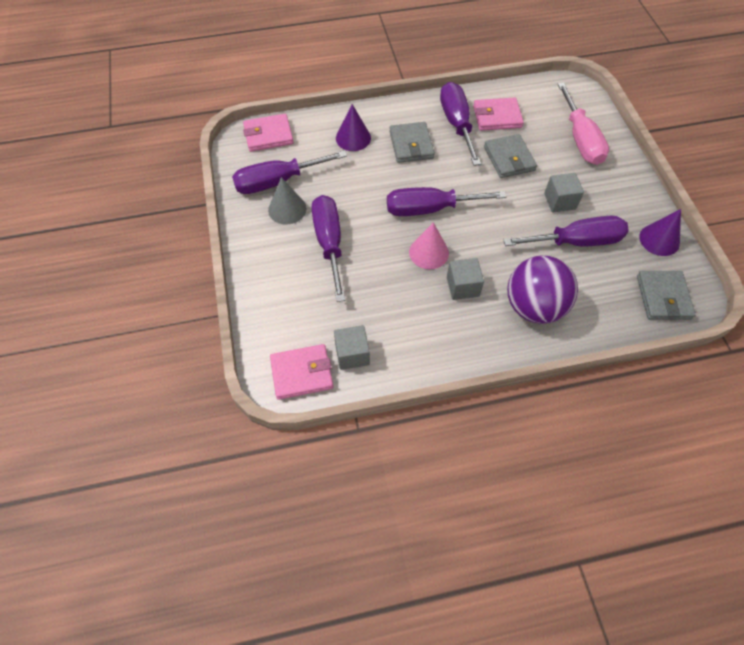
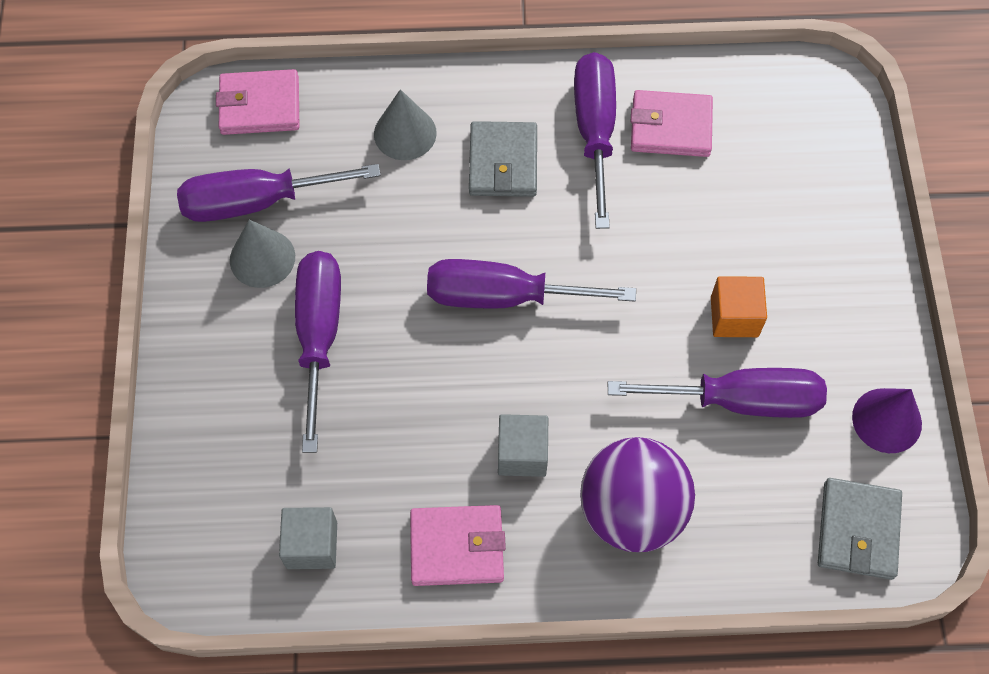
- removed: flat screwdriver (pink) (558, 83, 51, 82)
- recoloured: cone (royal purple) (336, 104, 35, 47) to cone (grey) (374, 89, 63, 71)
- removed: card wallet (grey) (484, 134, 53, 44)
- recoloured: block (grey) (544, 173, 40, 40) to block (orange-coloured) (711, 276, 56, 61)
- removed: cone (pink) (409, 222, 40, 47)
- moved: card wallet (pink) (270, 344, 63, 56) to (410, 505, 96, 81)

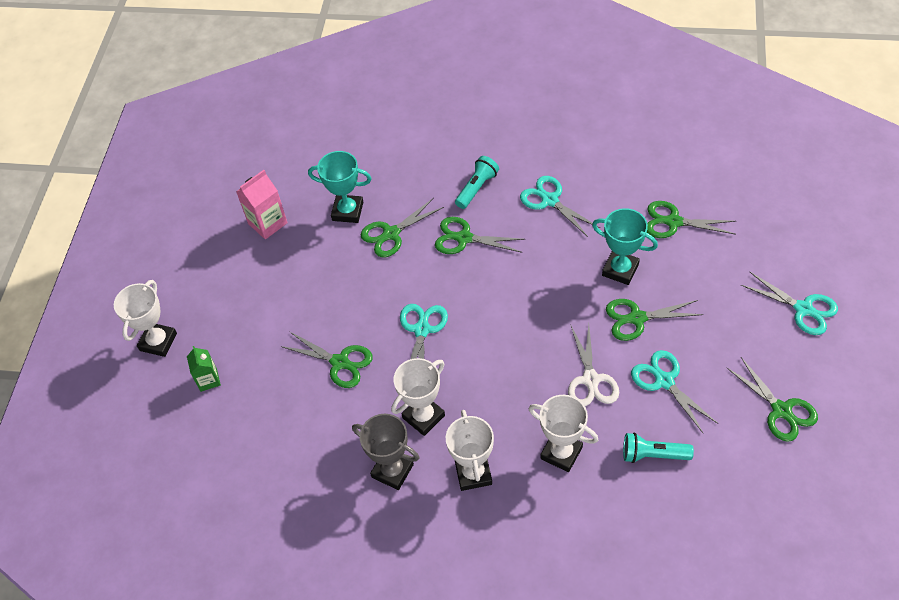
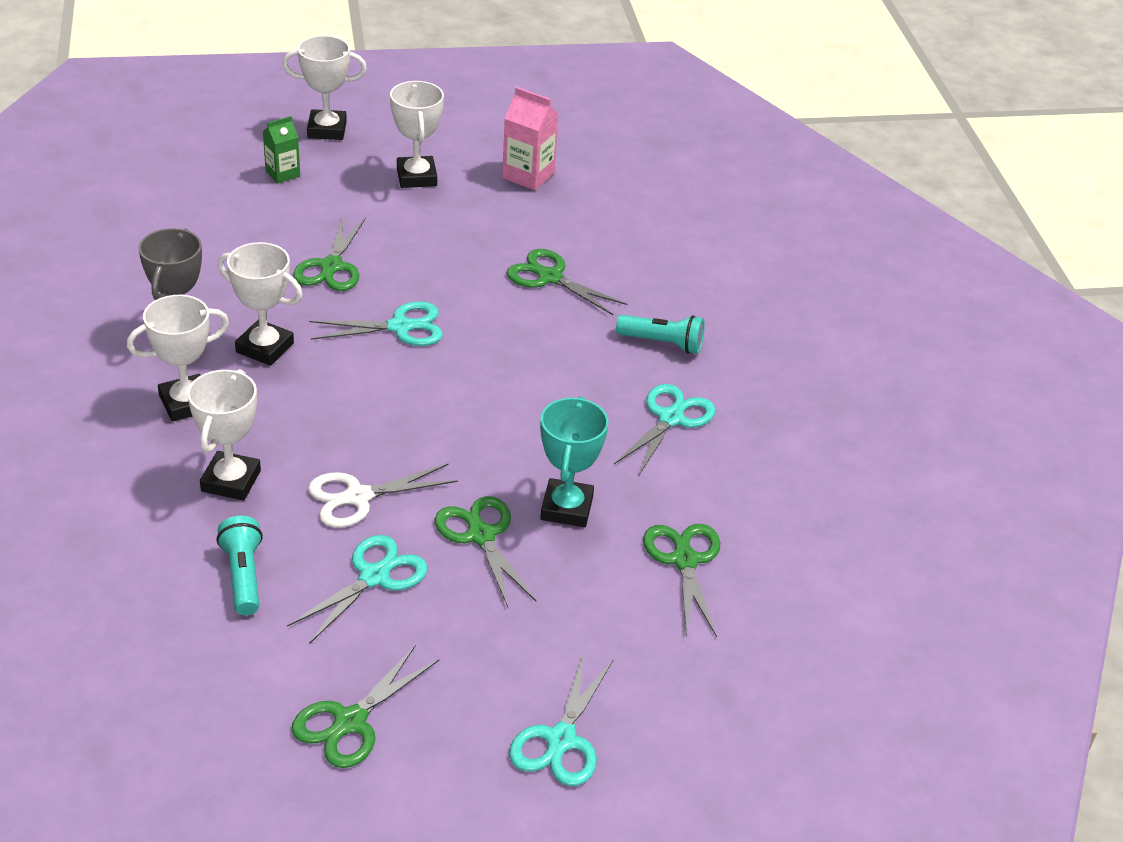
- removed: trophy (turquoise) (308, 151, 64, 72)
- removed: shears (emerald) (435, 217, 90, 37)
- added: trophy (pure white) (390, 81, 54, 107)

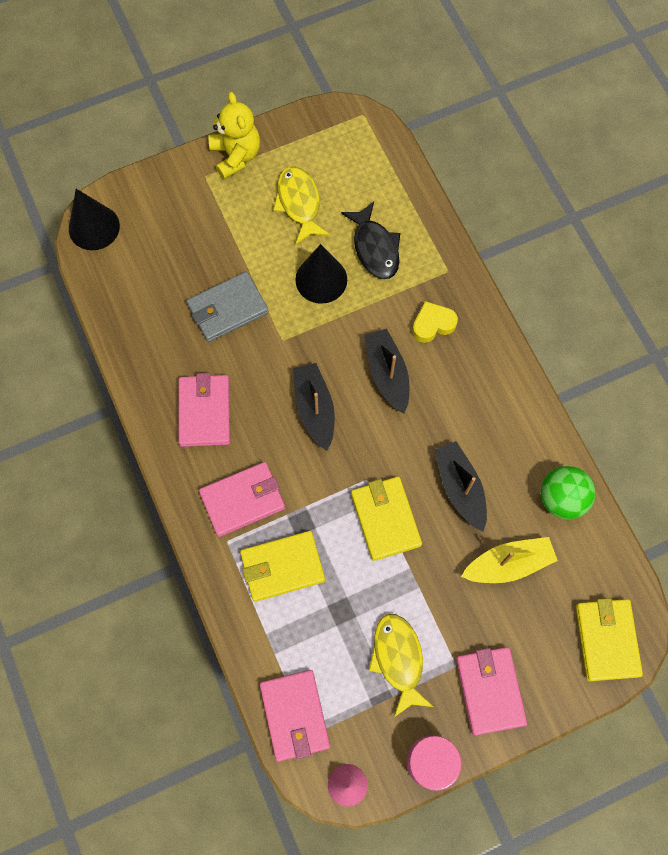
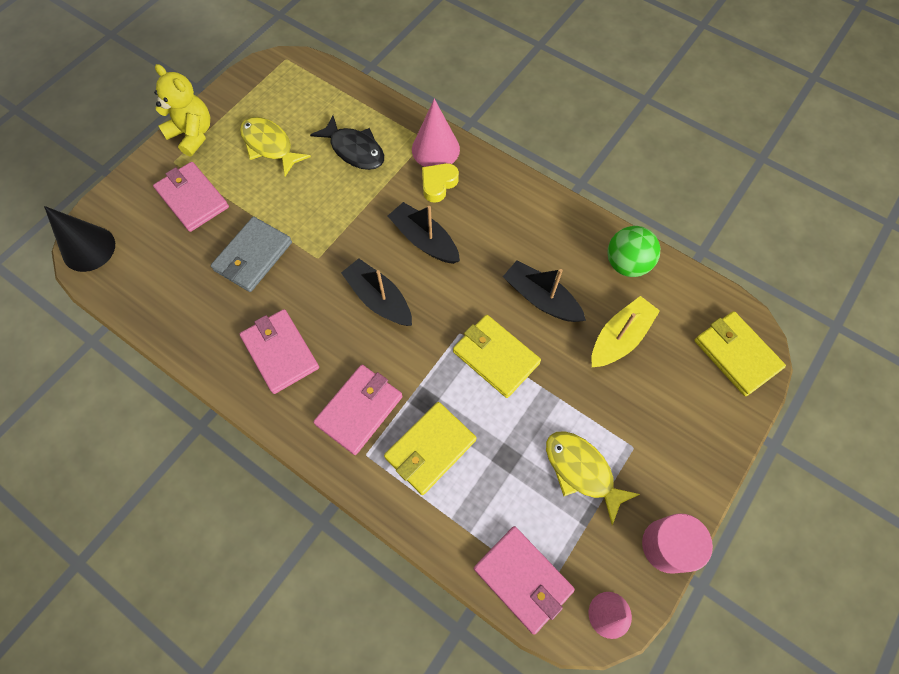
- removed: cone (jet-black) (295, 244, 52, 60)
- moved: card wallet (pink) (456, 647, 71, 89) to (153, 162, 76, 70)
- added: cone (pink) (412, 99, 48, 68)

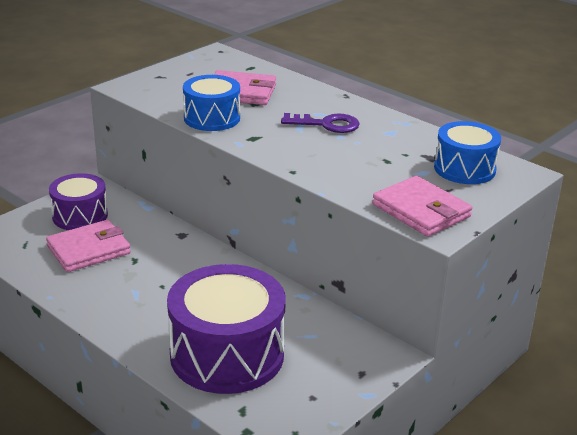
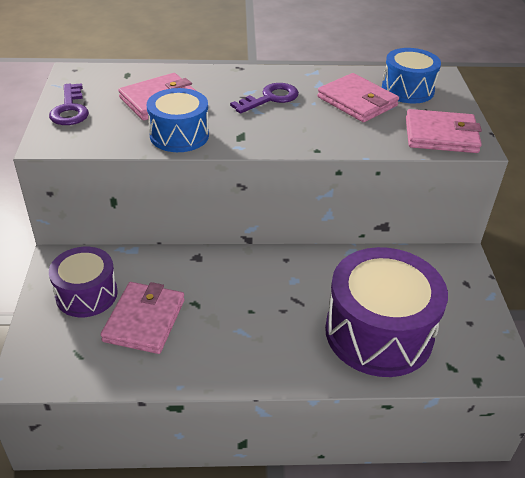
- added: card wallet (pink) (317, 73, 82, 49)
- added: door key (royal purple) (49, 83, 40, 42)

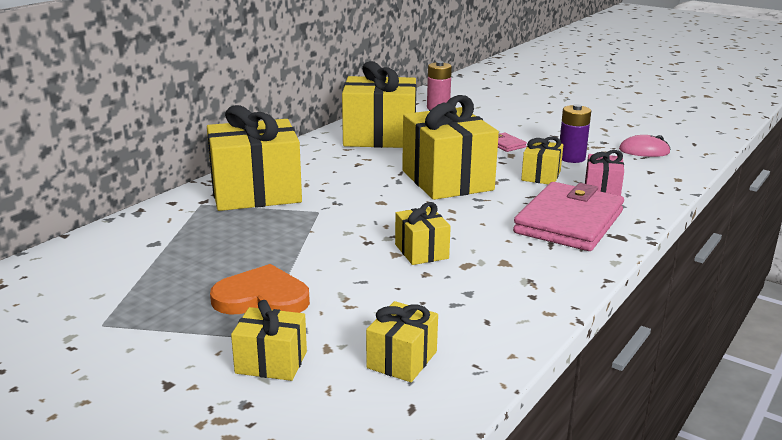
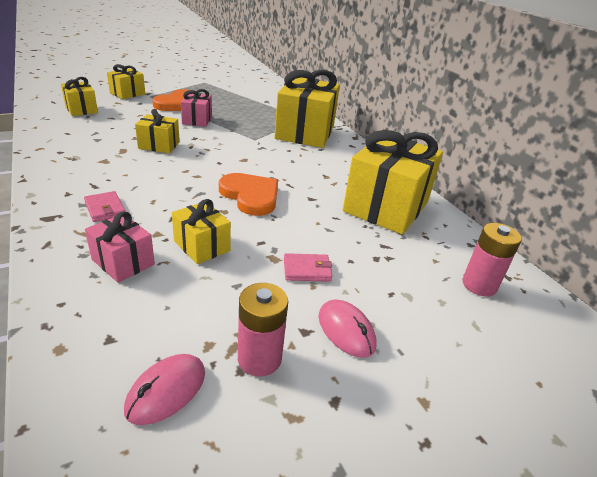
- replaced: gift (golden) (402, 95, 97, 105) to heart shape (orange-coloured) (219, 173, 59, 43)
- removed: battery (royal purple) (560, 104, 31, 59)
- resized: card wallet (pink) (513, 182, 111, 69) = (84, 191, 41, 31) x0.40
- added: gift (pink) (181, 89, 31, 38)
- added: battery (pink) (238, 283, 50, 93)
- added: computer mouse (pink) (319, 299, 57, 59)

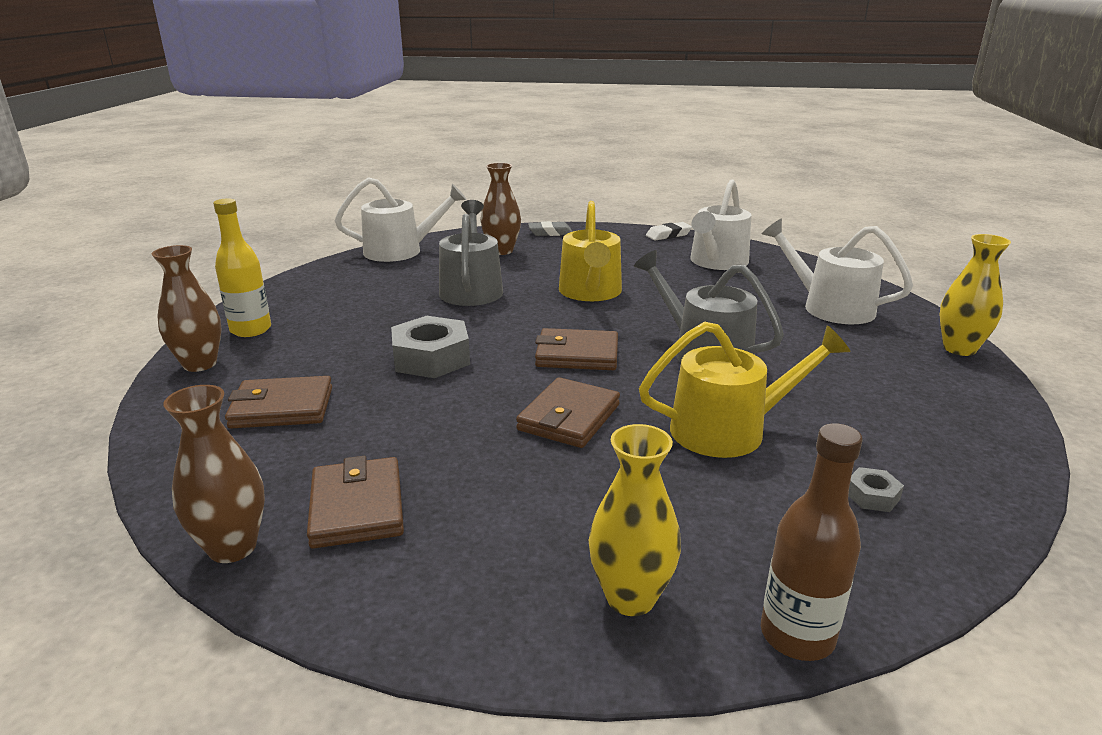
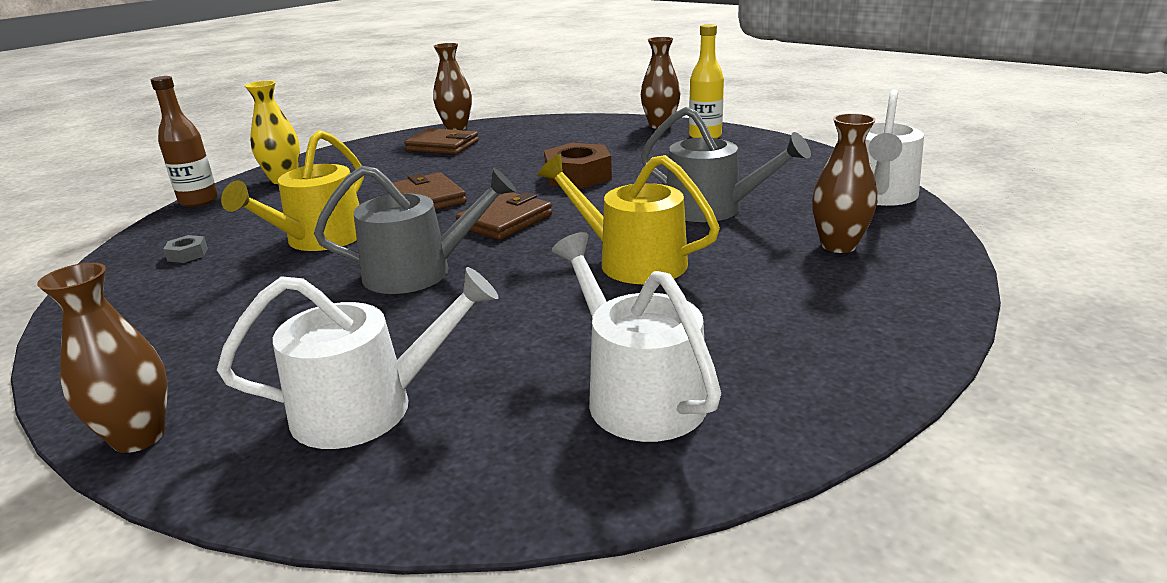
- removed: eraser (grey) (528, 221, 44, 15)
- removed: eraser (pure white) (646, 222, 46, 18)
- recoloured: flower vase (golden) (940, 234, 71, 122) to flower vase (brown) (37, 263, 131, 190)
- recoloured: nut (grey) (391, 316, 79, 62) to nut (brown) (544, 143, 68, 46)
- removed: card wallet (brown) (225, 376, 107, 52)

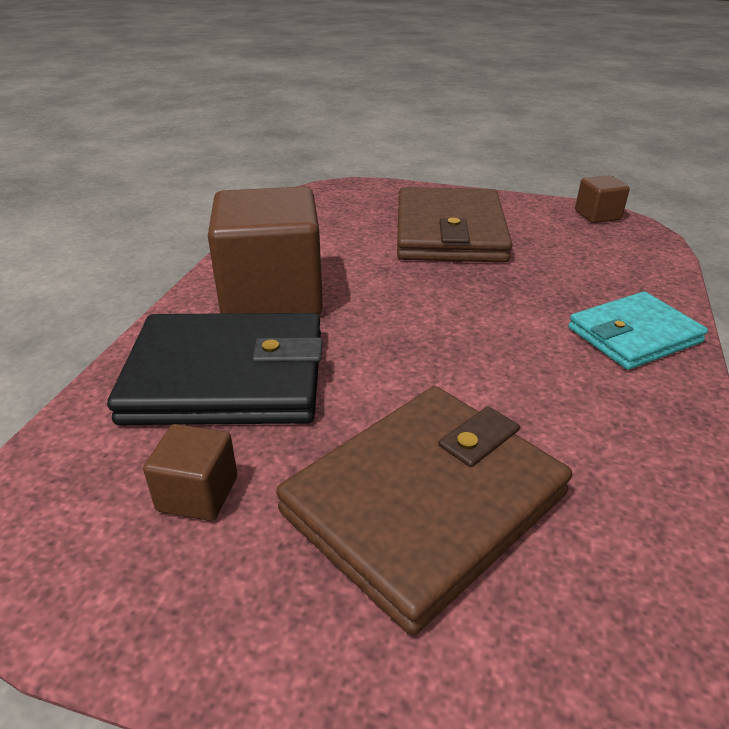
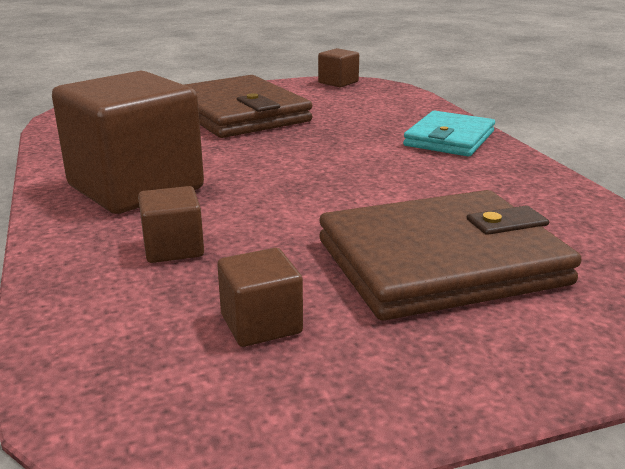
- replaced: card wallet (jet-black) (107, 313, 216, 112) to block (brown) (138, 186, 66, 77)
- turned: card wallet (brown) (276, 386, 296, 249) = (319, 190, 263, 131) 60 degrees clockwise

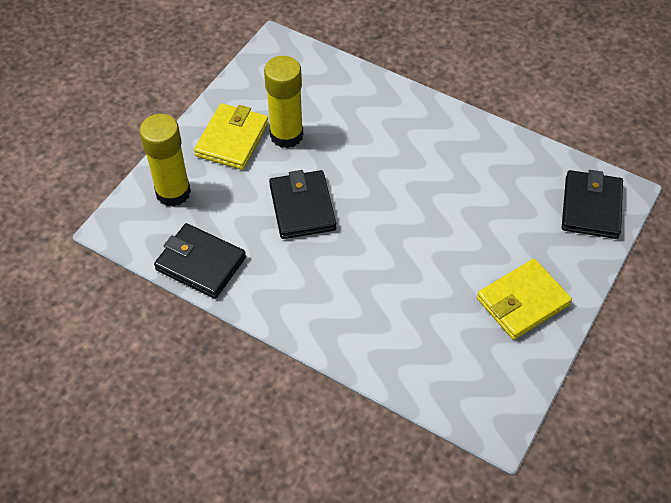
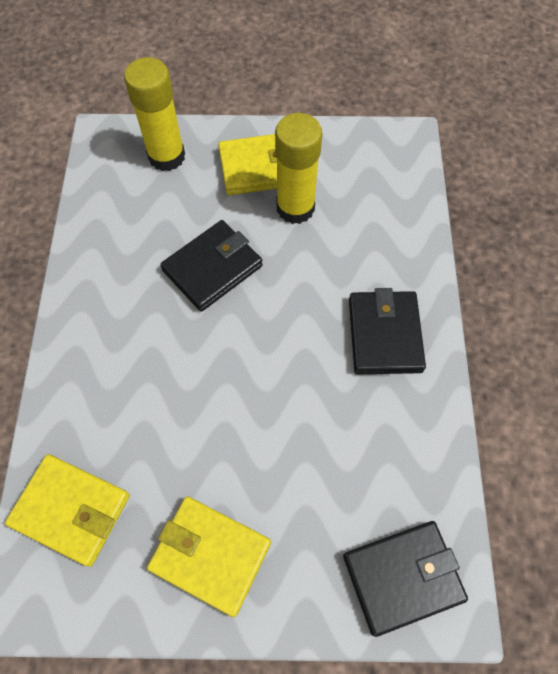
- moved: card wallet (jet-black) (154, 223, 92, 76) to (349, 288, 77, 86)
- added: card wallet (golden) (5, 454, 125, 113)

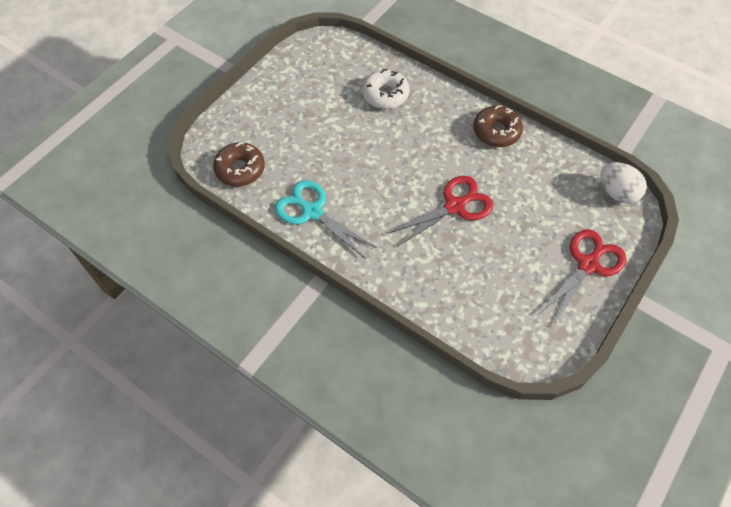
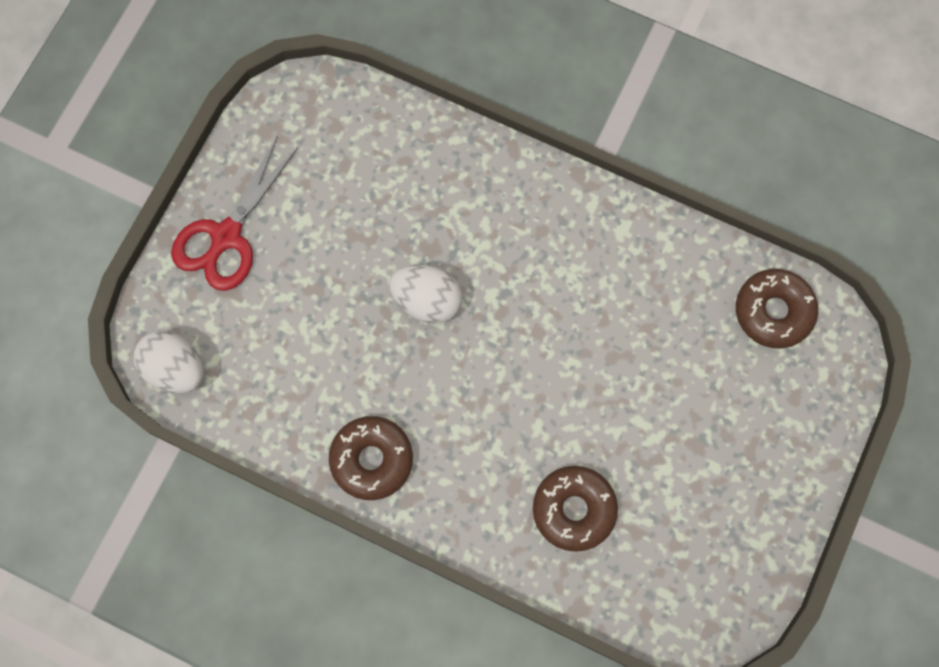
- recoloured: donut (pure white) (362, 69, 47, 40) to donut (brown) (533, 466, 85, 86)
- replaced: shears (scarlet) (387, 176, 106, 71) to egg shape (pure white) (389, 265, 73, 59)
- removed: shears (turquoise) (275, 180, 102, 79)

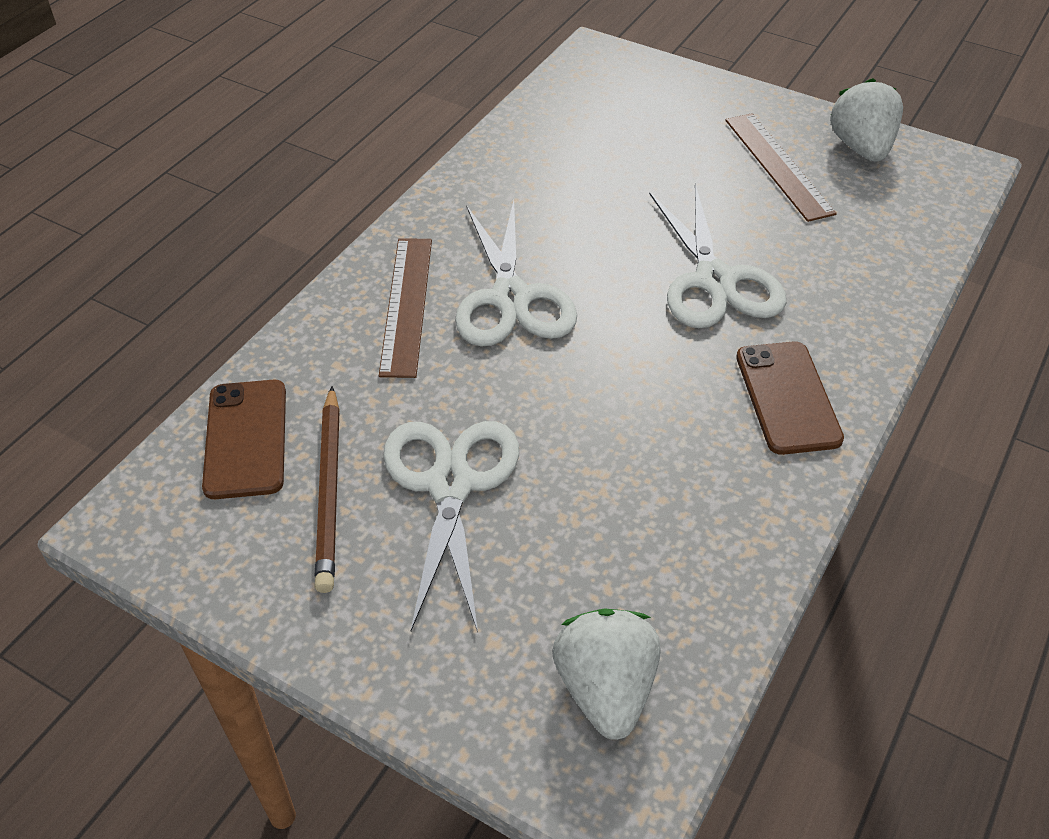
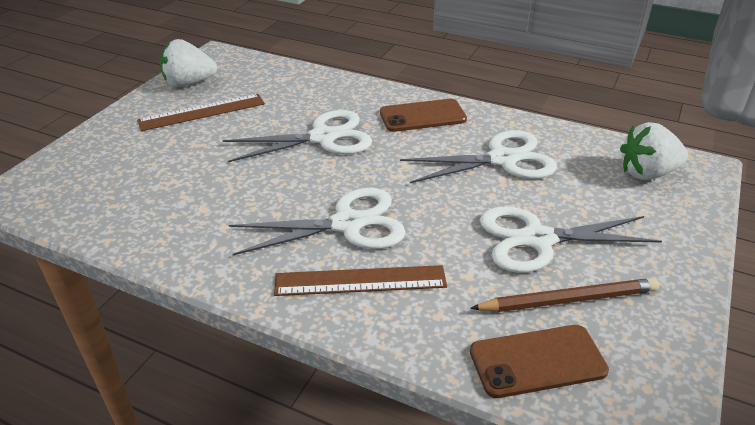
- added: shears (pure white) (400, 130, 157, 53)

